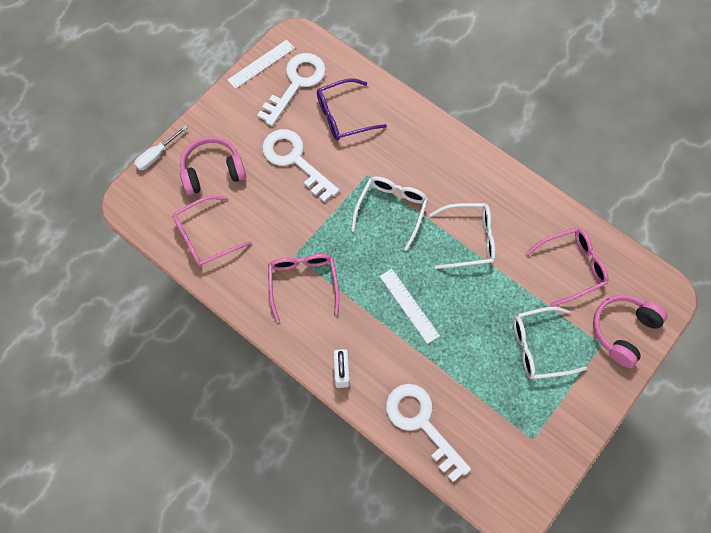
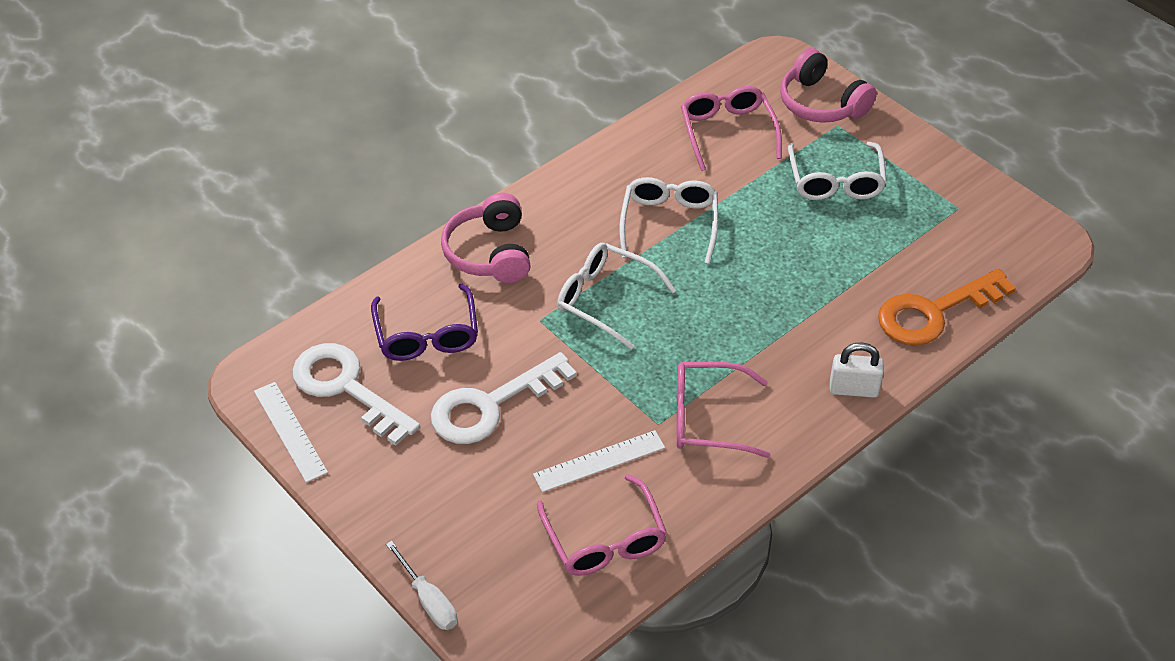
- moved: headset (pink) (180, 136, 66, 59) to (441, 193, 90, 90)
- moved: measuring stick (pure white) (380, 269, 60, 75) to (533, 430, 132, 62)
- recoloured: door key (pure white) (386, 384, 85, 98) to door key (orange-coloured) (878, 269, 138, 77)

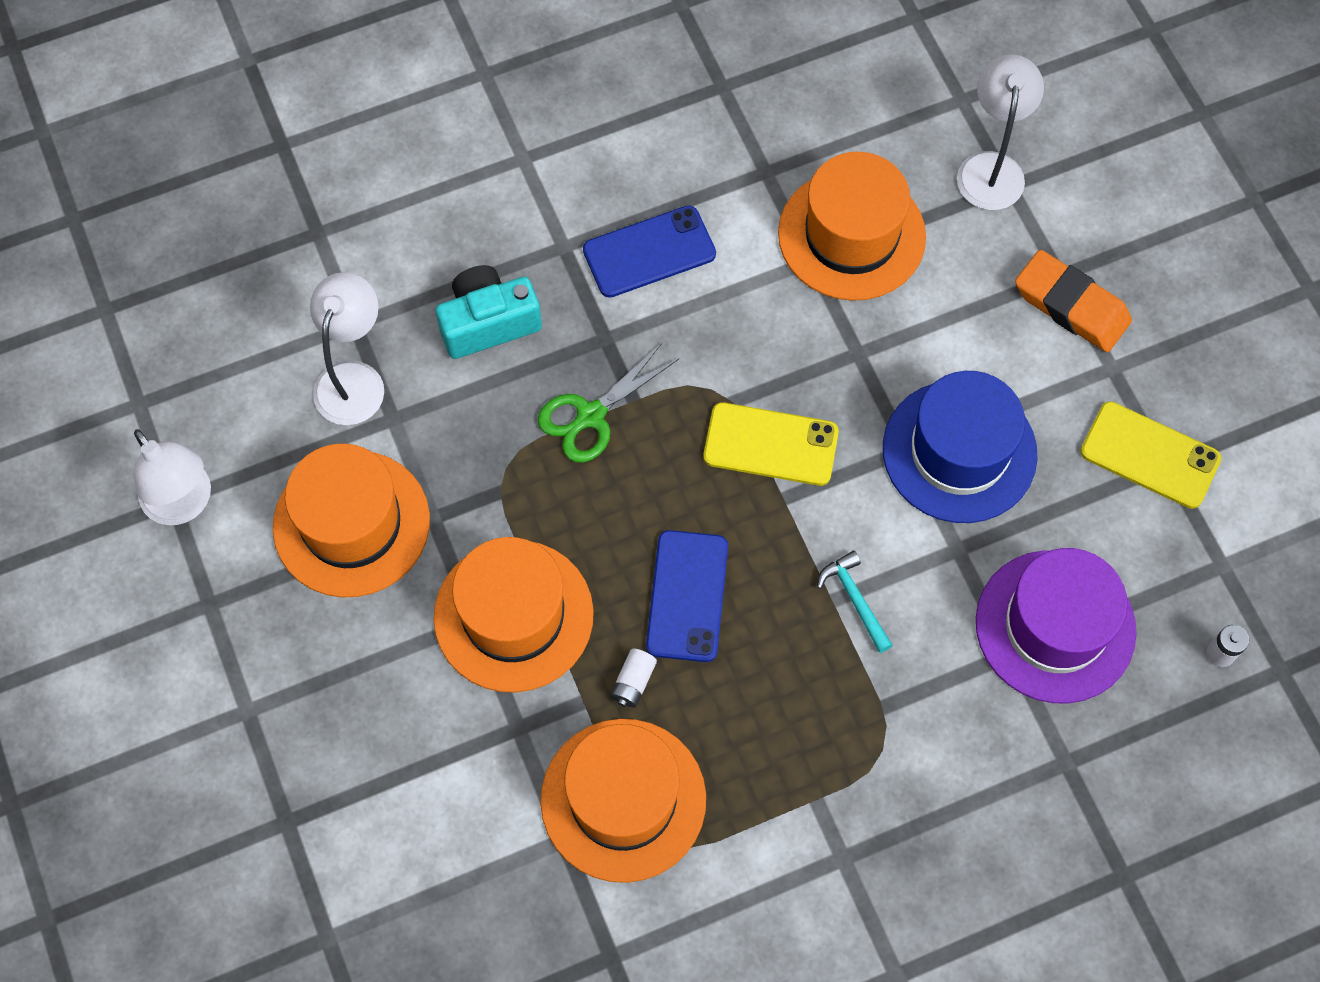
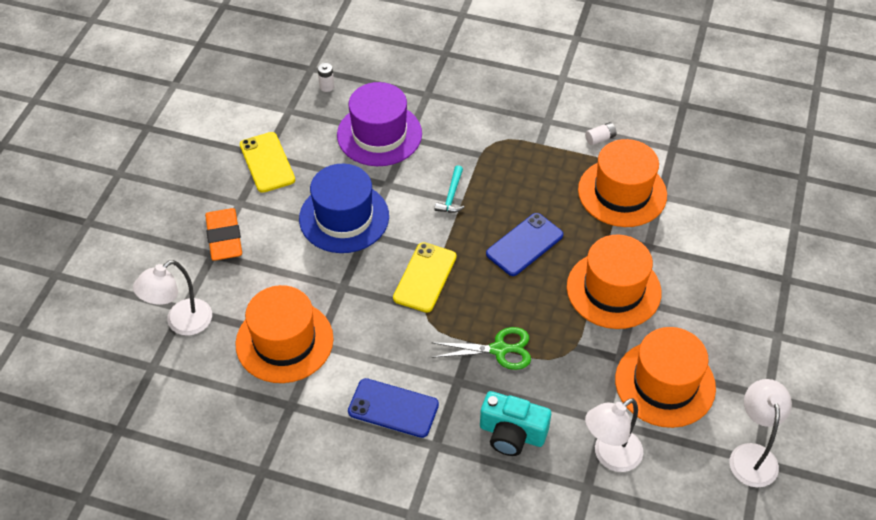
- turned: mobile phone (golden) (703, 402, 136, 84) = (393, 242, 64, 71) 60 degrees clockwise
- moved: battery (pure white) (610, 648, 47, 60) to (585, 122, 32, 23)

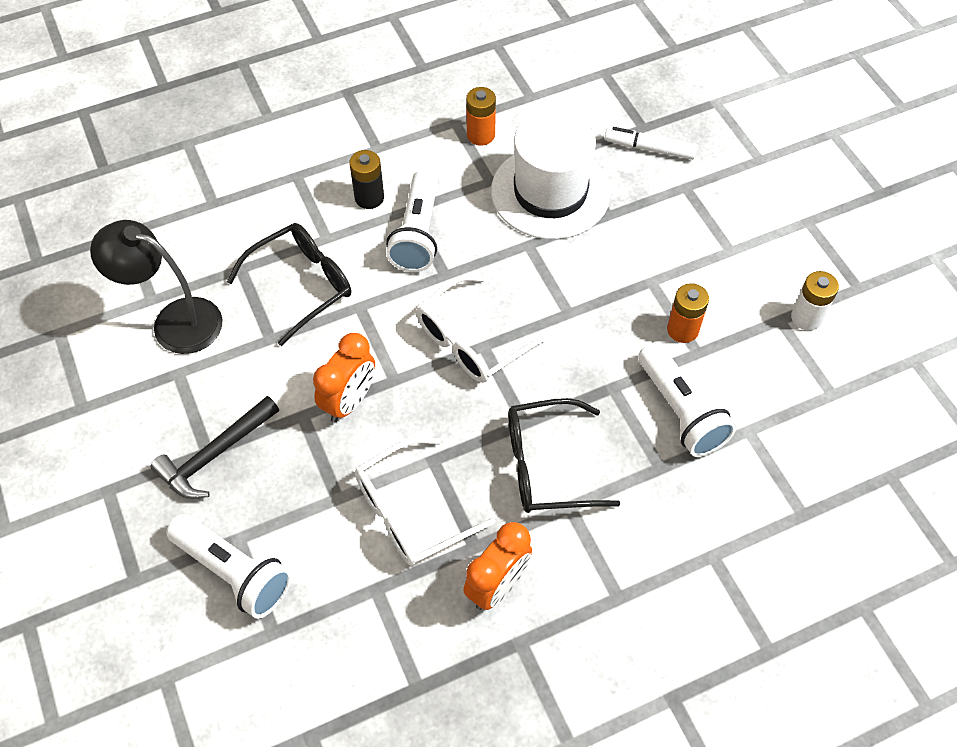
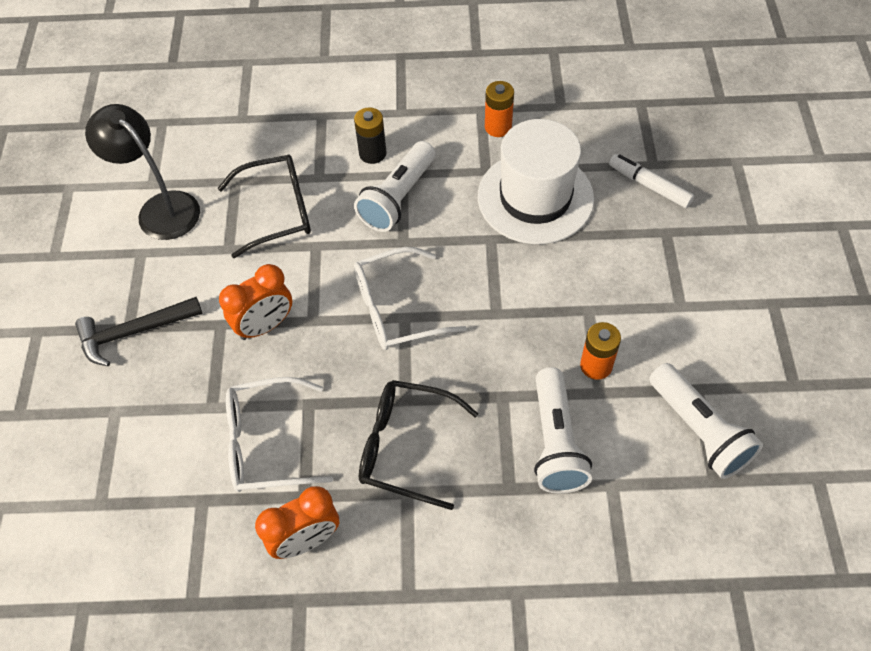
- removed: battery (pure white) (791, 271, 48, 60)
- moved: flashlight (pure white) (166, 514, 126, 105) to (649, 363, 114, 116)

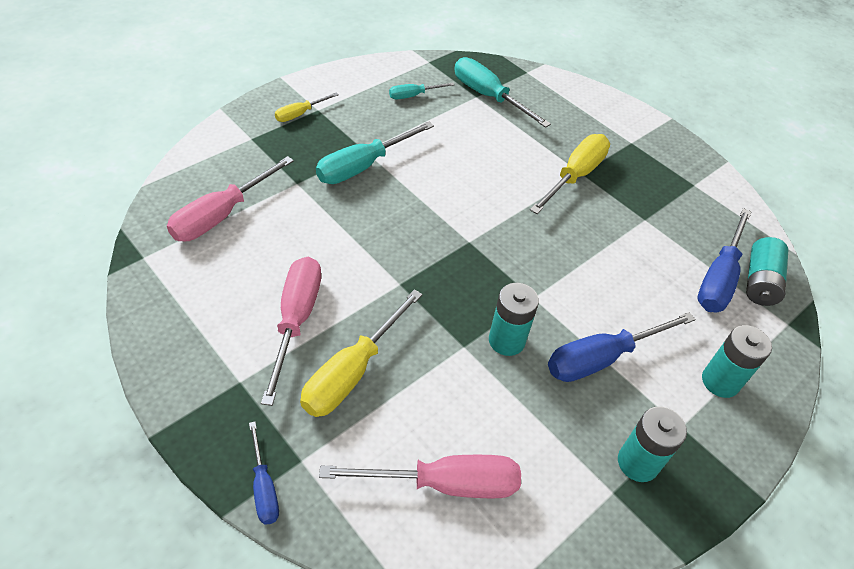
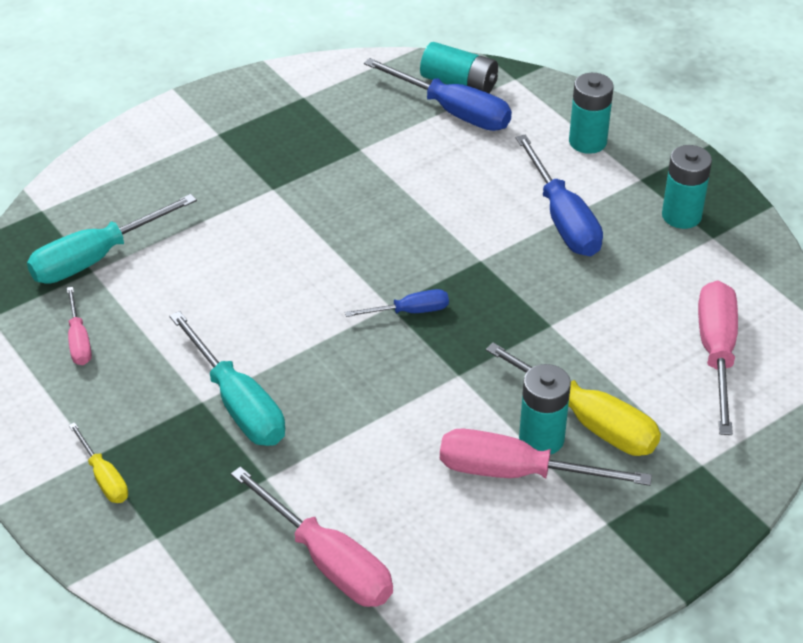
- recoloured: flat screwdriver (turquoise) (389, 82, 65, 17) to flat screwdriver (pink) (67, 287, 25, 78)
- removed: flat screwdriver (golden) (530, 134, 80, 80)
- moved: battery (turquoise) (489, 283, 50, 73) to (519, 364, 52, 91)
- moved: flat screwdriver (cobalt) (249, 421, 30, 104) to (345, 289, 104, 28)

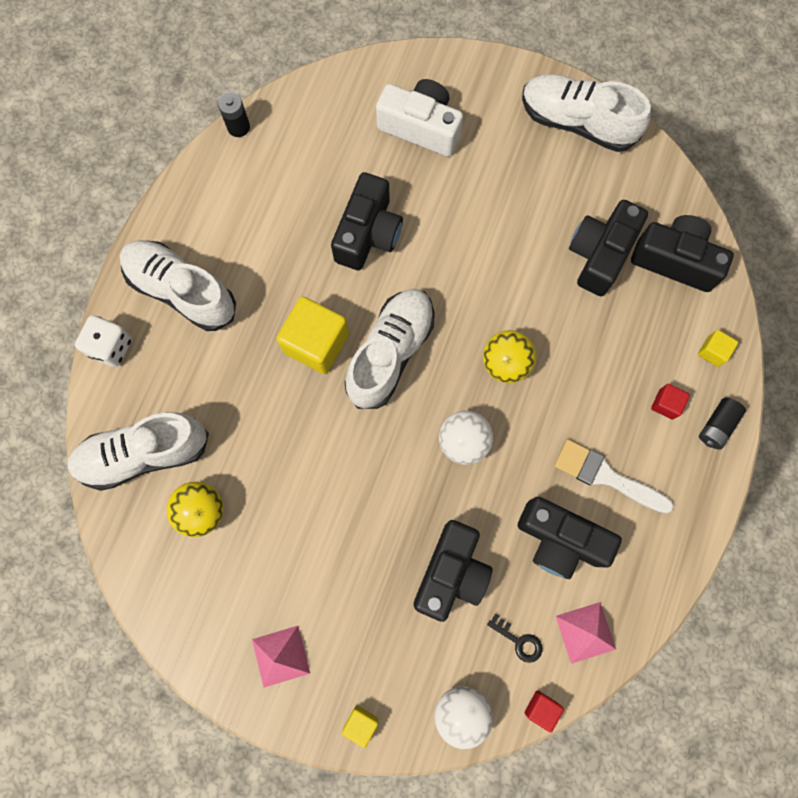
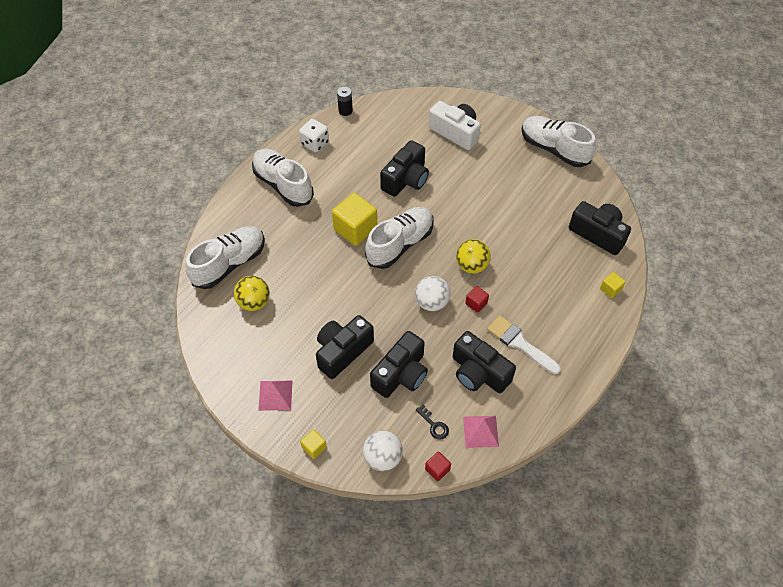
- moved: camera (jet-black) (569, 200, 79, 96) to (316, 315, 58, 64)
- moved: die (pure white) (75, 315, 57, 52) to (299, 119, 30, 34)
- moved: block (scarlet) (651, 384, 39, 36) to (465, 286, 24, 27)
- removed: battery (jet-black) (699, 398, 47, 52)
- turned: sneaker (pure white) (67, 412, 142, 79) = (186, 226, 79, 63) 135 degrees clockwise

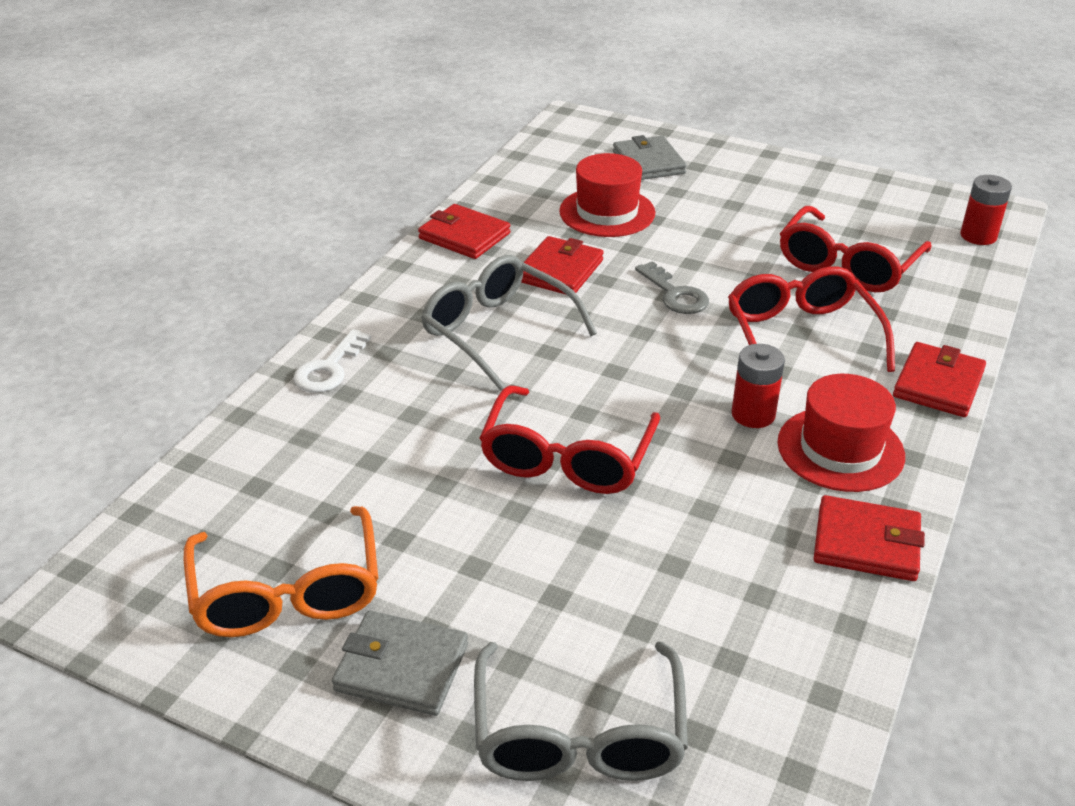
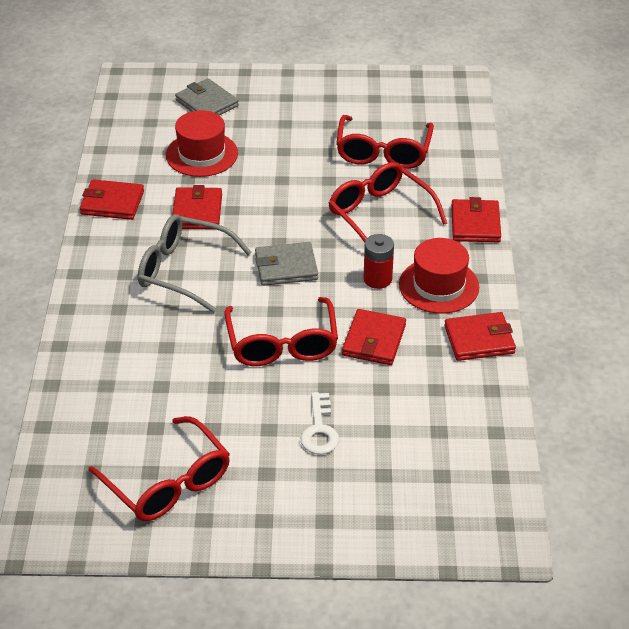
- removed: battery (scarlet) (960, 175, 52, 70)
- removed: door key (grey) (635, 261, 74, 53)
- moved: door key (pure white) (293, 329, 78, 64) to (301, 392, 38, 63)
- recoloured: eyeglasses (orange-coloured) (184, 506, 194, 131) to eyeglasses (scarlet) (88, 416, 142, 105)
- moved: card wallet (grey) (332, 611, 136, 105) to (255, 242, 63, 44)
- removed: eyeglasses (grey) (474, 642, 214, 139)
- added: card wallet (scarlet) (342, 309, 64, 56)

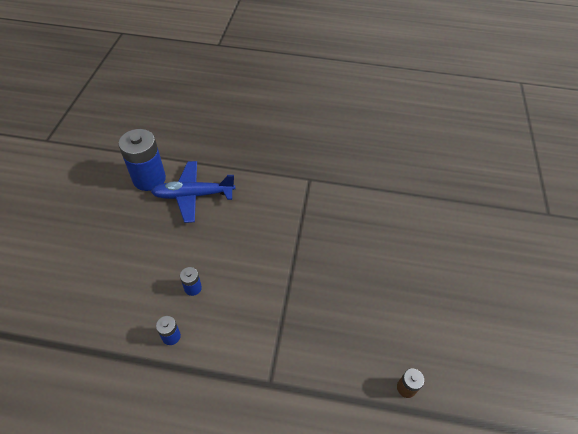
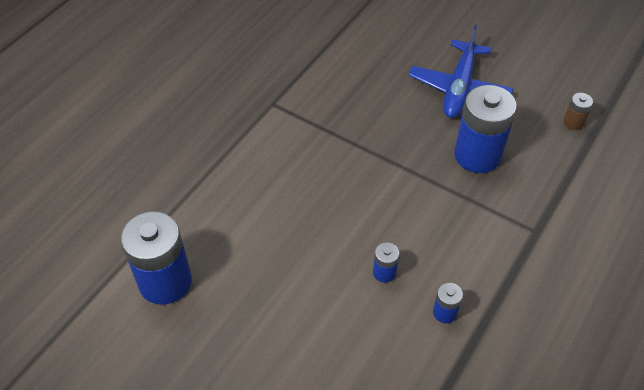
- moved: toy plane (cobalt) (151, 161, 84, 62) to (409, 25, 104, 93)
- added: battery (cobalt) (454, 85, 63, 88)

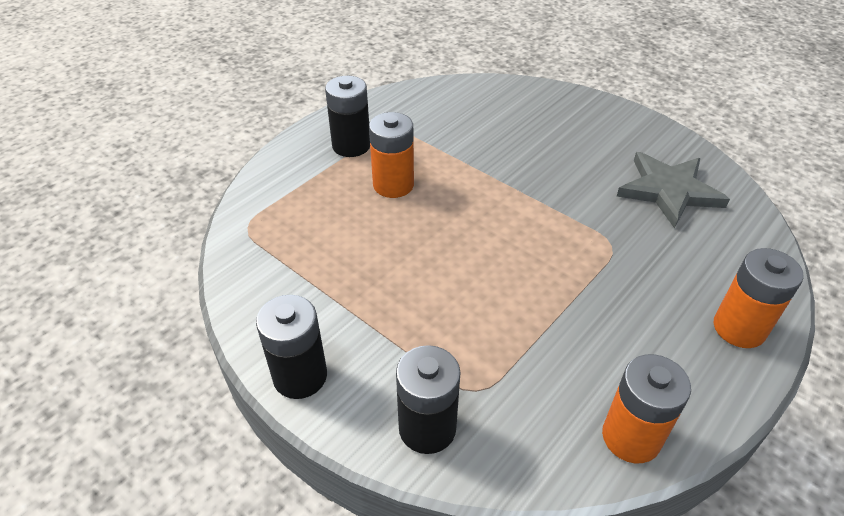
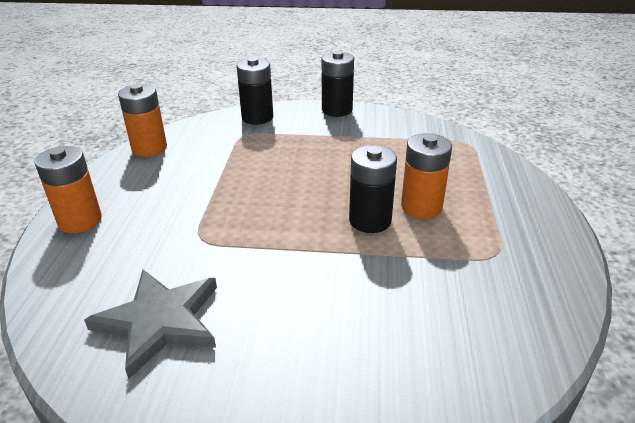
- moved: battery (jet-black) (325, 76, 45, 81) to (349, 145, 48, 88)

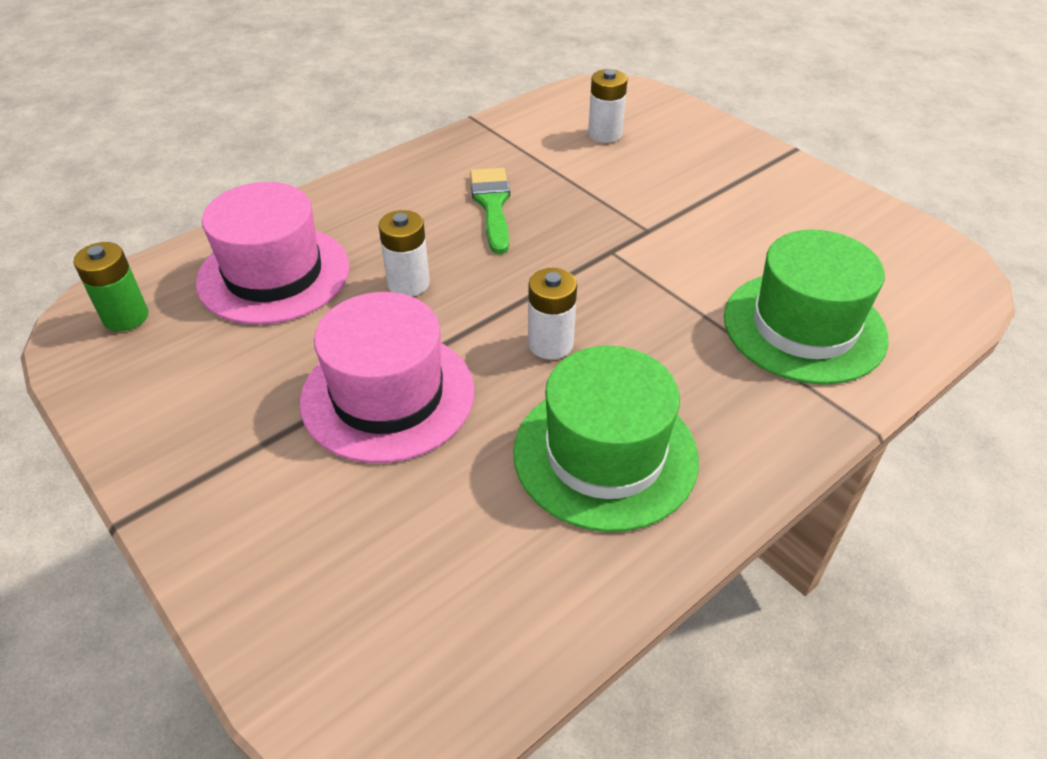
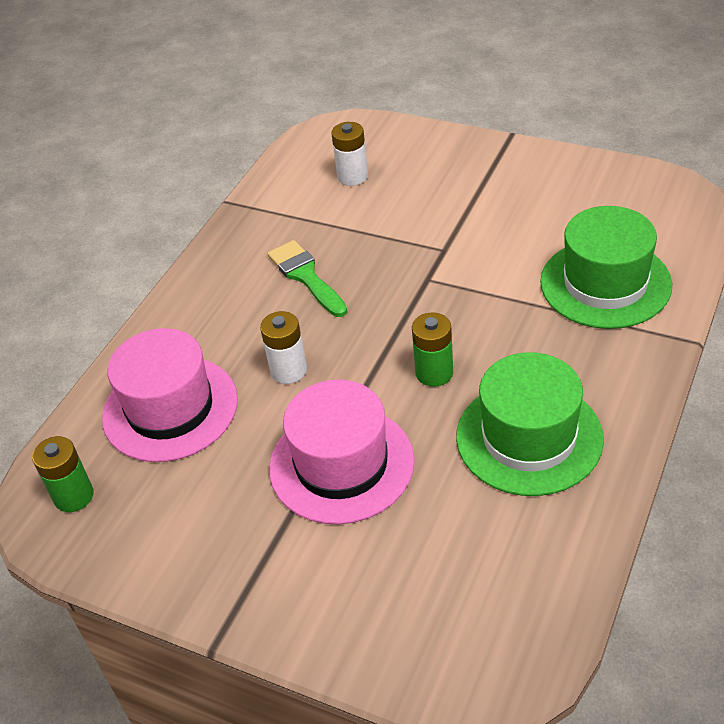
- recoloured: battery (pure white) (528, 268, 49, 92) to battery (emerald) (412, 312, 41, 75)

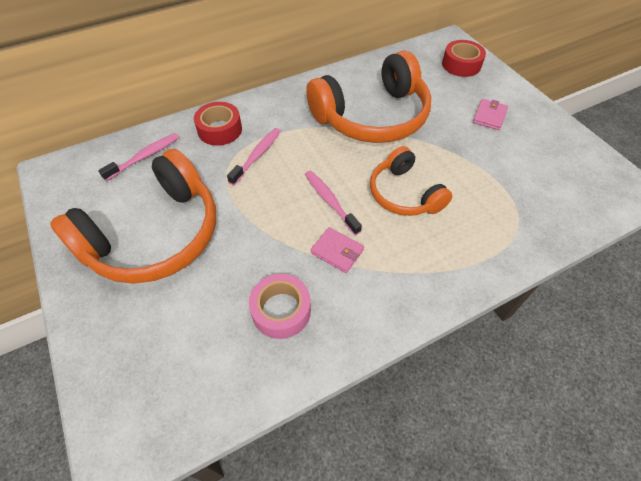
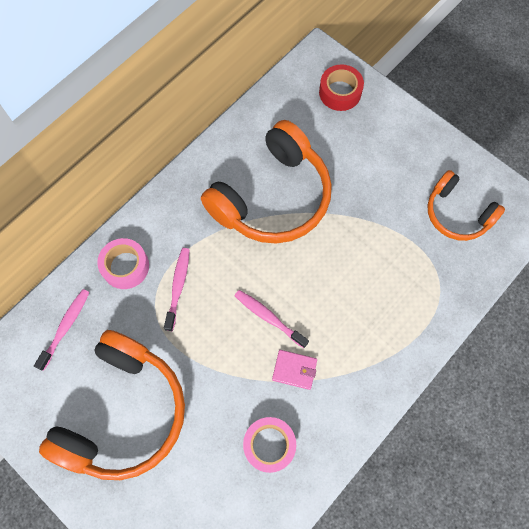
- removed: card wallet (pink) (473, 99, 35, 31)
- recoloured: tape (scarlet) (194, 102, 48, 44) to tape (pink) (97, 238, 52, 51)
- moved: headset (orange-coloured) (370, 146, 82, 70) to (427, 170, 78, 71)

